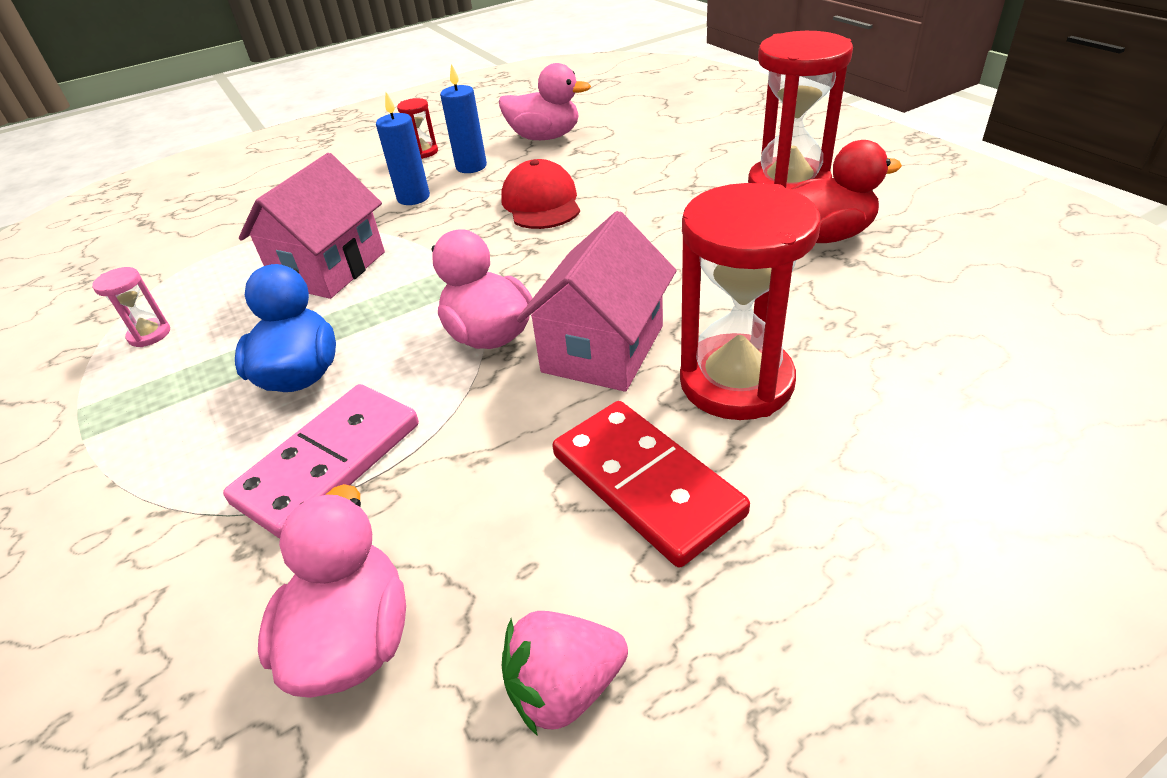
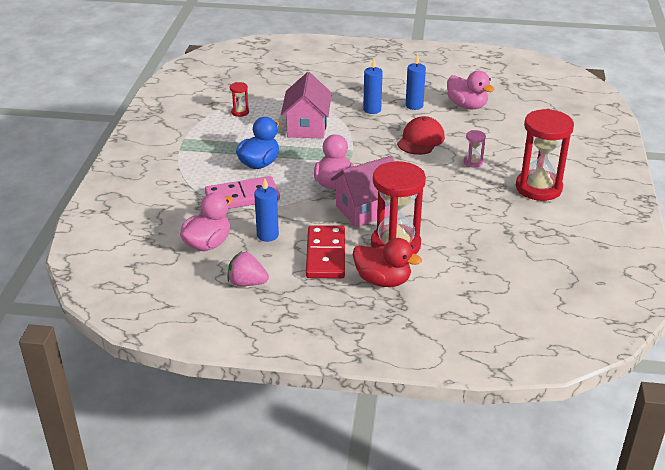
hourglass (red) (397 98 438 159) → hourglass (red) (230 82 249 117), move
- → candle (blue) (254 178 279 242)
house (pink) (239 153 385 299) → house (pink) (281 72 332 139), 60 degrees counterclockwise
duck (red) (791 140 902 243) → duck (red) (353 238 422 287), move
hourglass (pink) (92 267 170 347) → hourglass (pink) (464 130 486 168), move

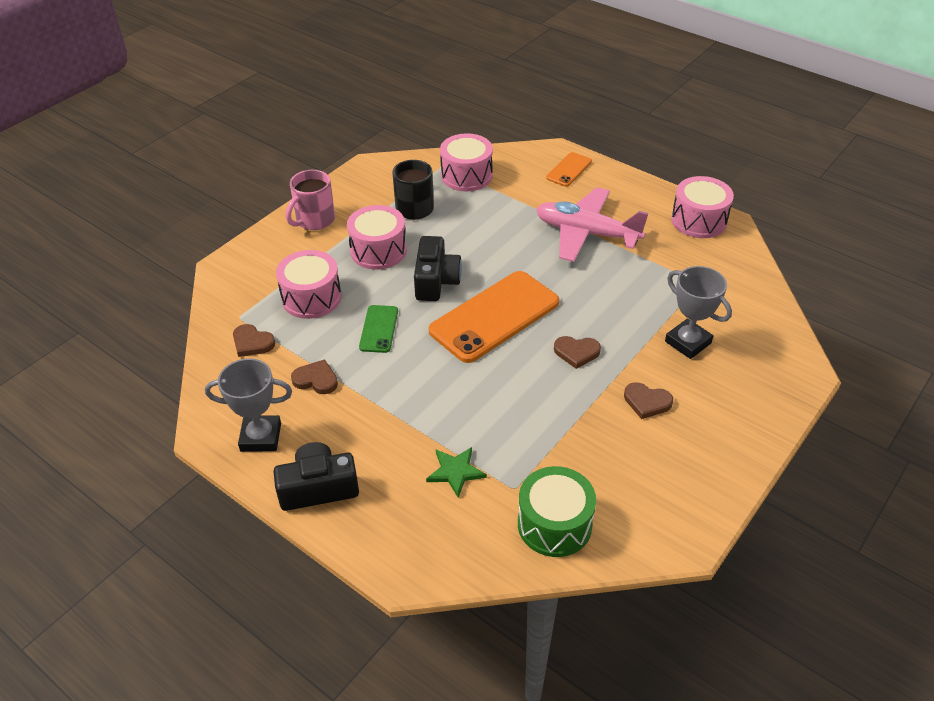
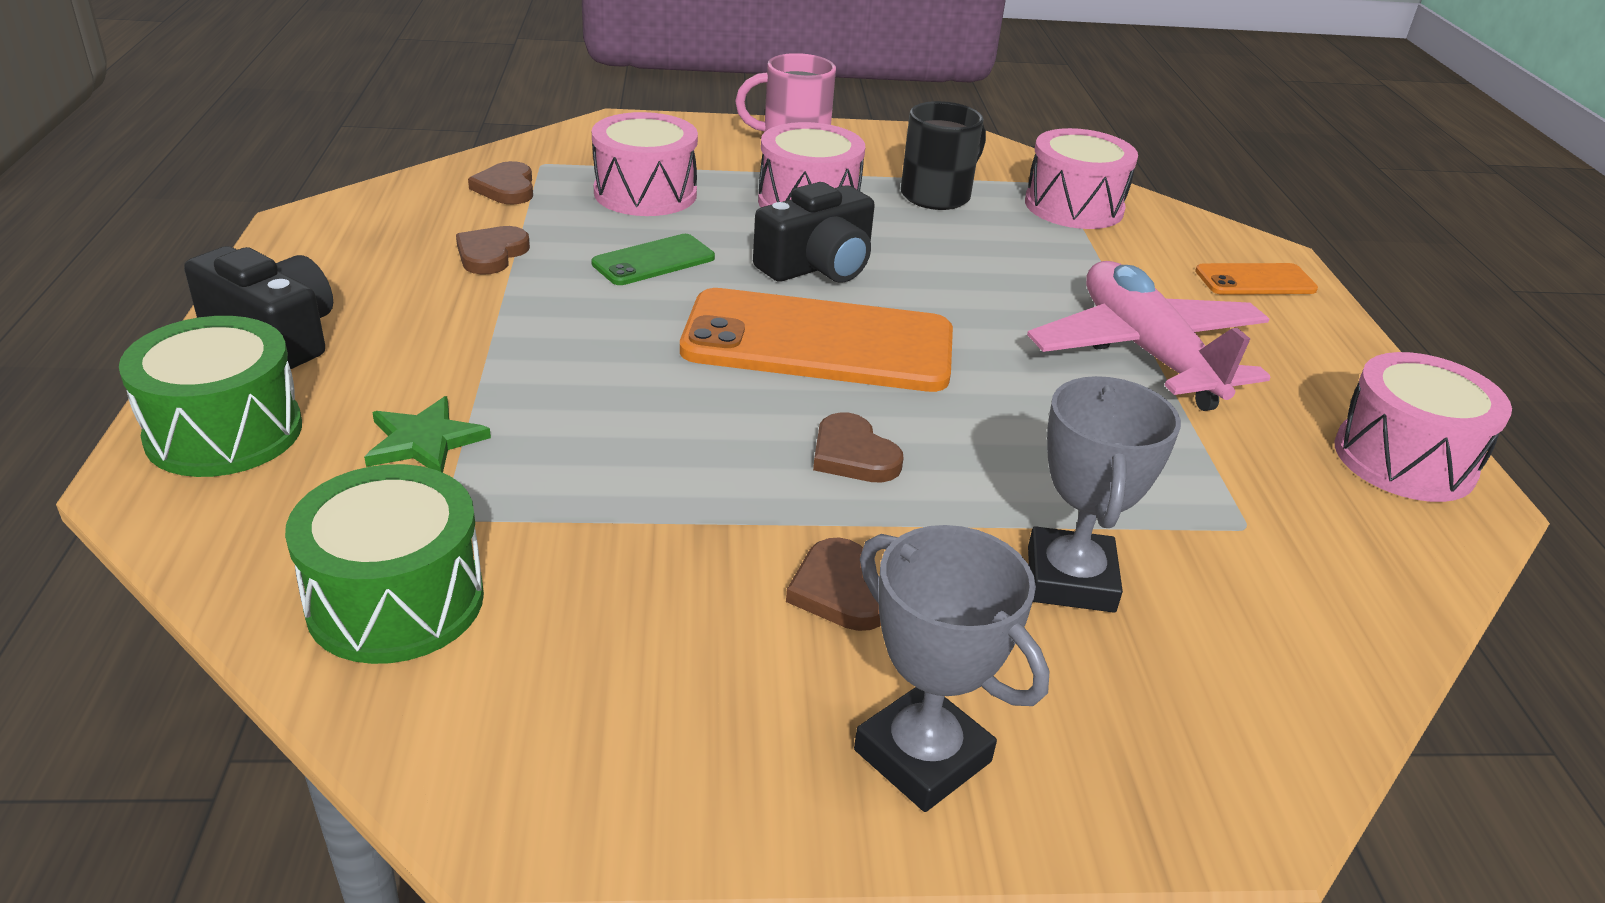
- → drum (green) (119 316 302 477)
heart (brown) (291 359 338 394) → heart (brown) (456 226 530 275), 135 degrees counterclockwise
trophy (grey) (205 358 292 452) → trophy (grey) (854 525 1050 812), move

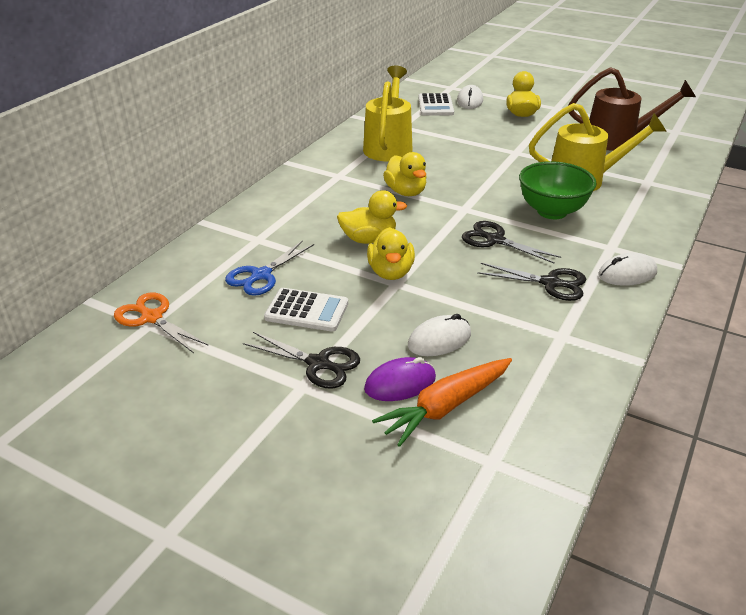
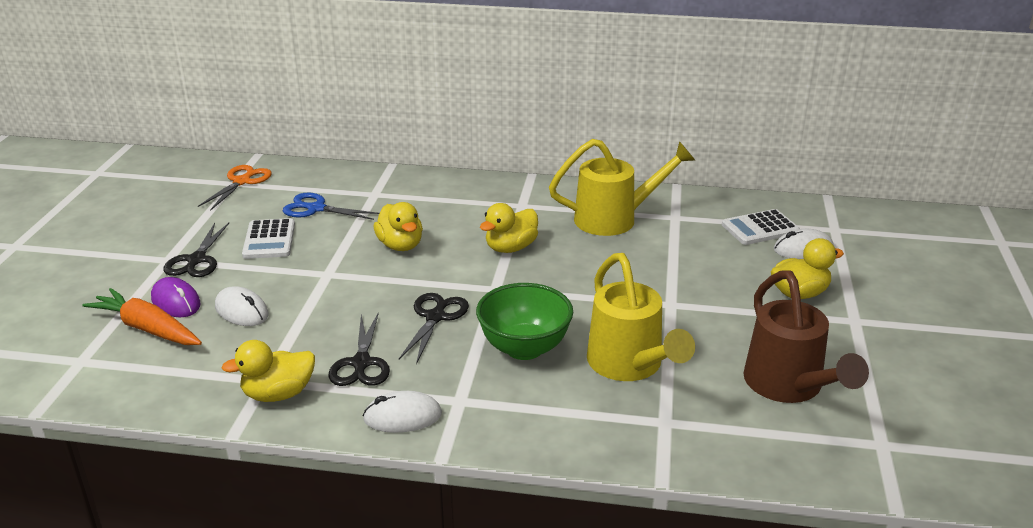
duck (yellow) (367 227 415 280) → duck (yellow) (222 340 315 402), move
mouse (white) (598 253 657 286) → mouse (white) (363 391 442 433), 60 degrees counterclockwise

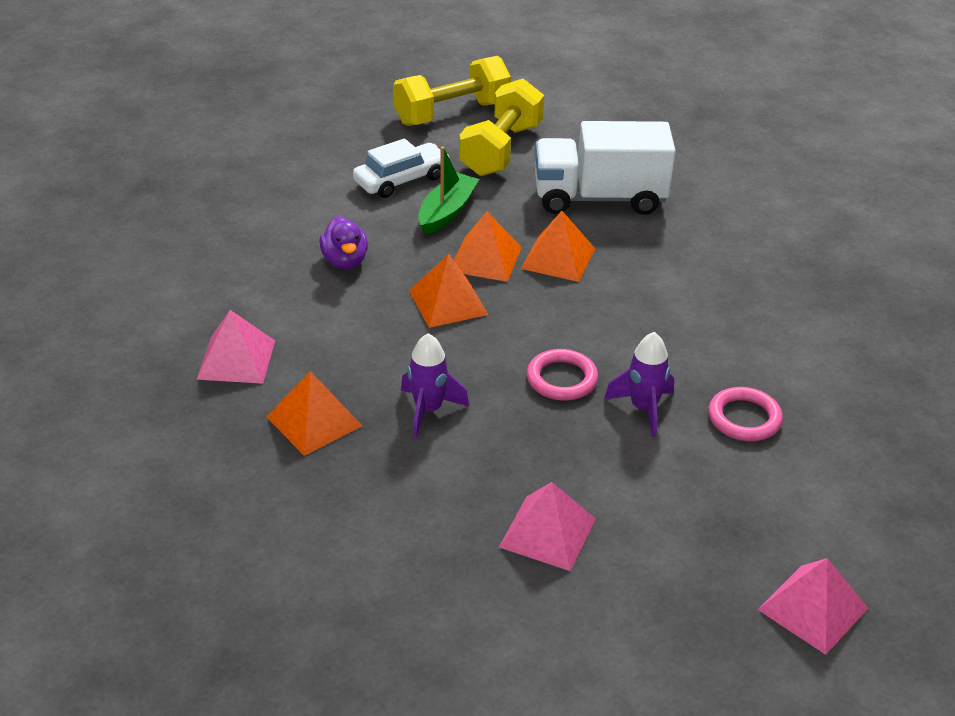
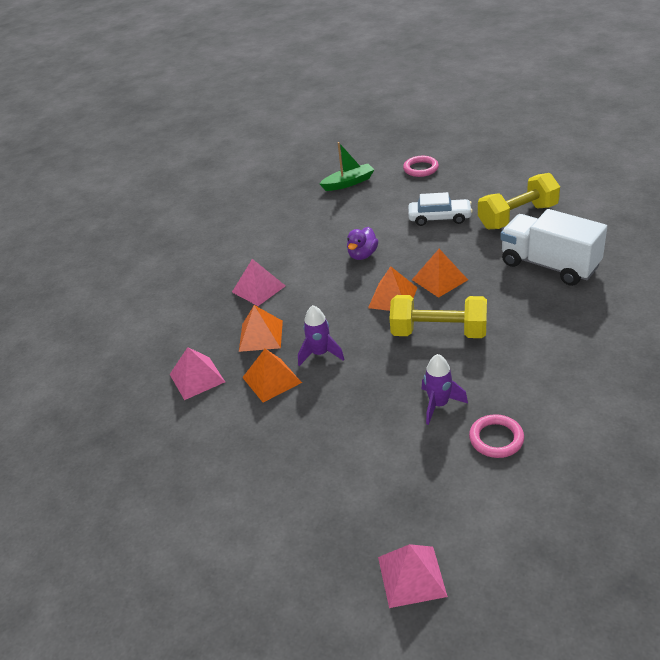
pyramid (pink) (499 482 596 571) → pyramid (pink) (170 347 225 400), move
pyramid (orange) (521 211 595 282) → pyramid (orange) (242 349 302 403), move
boat (green) (418 146 479 235) → boat (green) (319 142 375 191), move
dumbbell (yellow) (393 56 511 126) → dumbbell (yellow) (389 295 487 338), move
ring (pink) (527 349 598 401) → ring (pink) (403 156 439 177), move

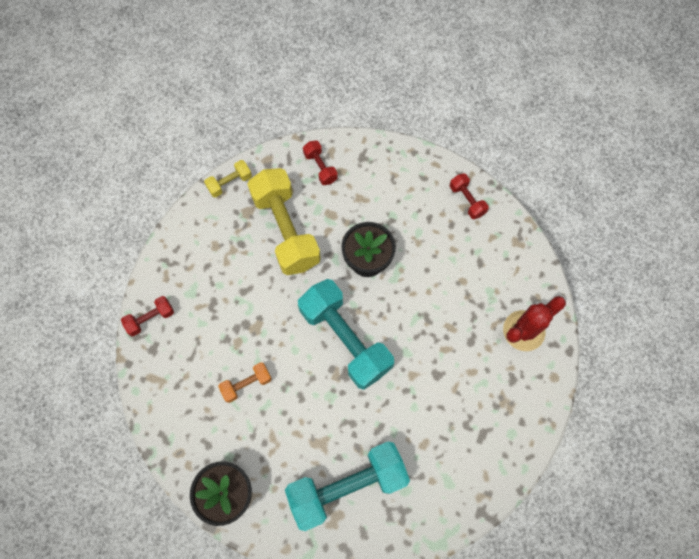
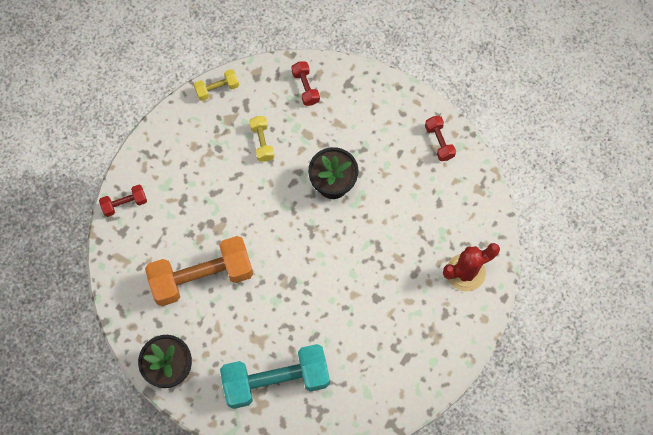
dumbbell (orange) (218 362 272 403) → dumbbell (orange) (145 236 253 306), x2.20
dumbbell (yellow) (247 168 321 275) → dumbbell (yellow) (249 116 275 162), x0.45
dumbbell (turquoise) (298 279 394 390) → -

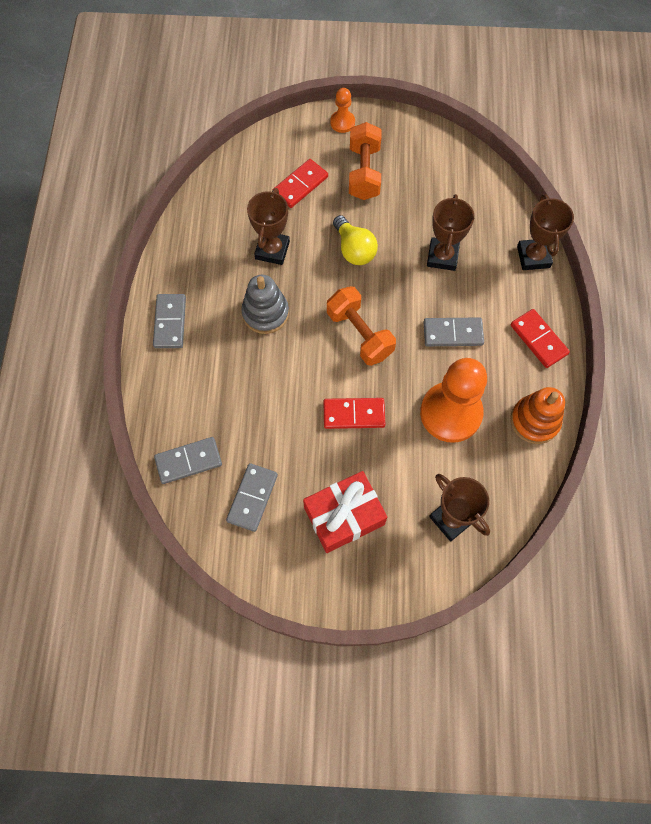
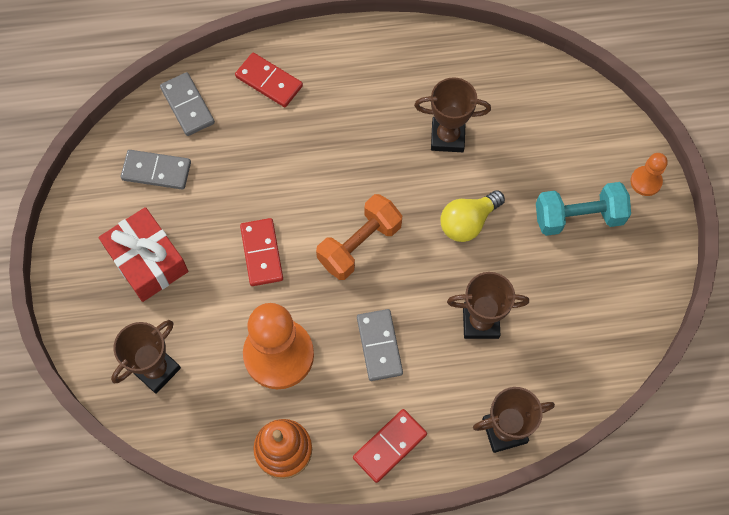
domino (red) (272 159 328 208) → domino (red) (235 53 303 107), move
dumbbell (orange) (349 122 381 200) → dumbbell (turquoise) (536 182 631 236)
domino (grey) (153 294 186 348) → -
stacking toy (grey) (241 275 289 334) → -

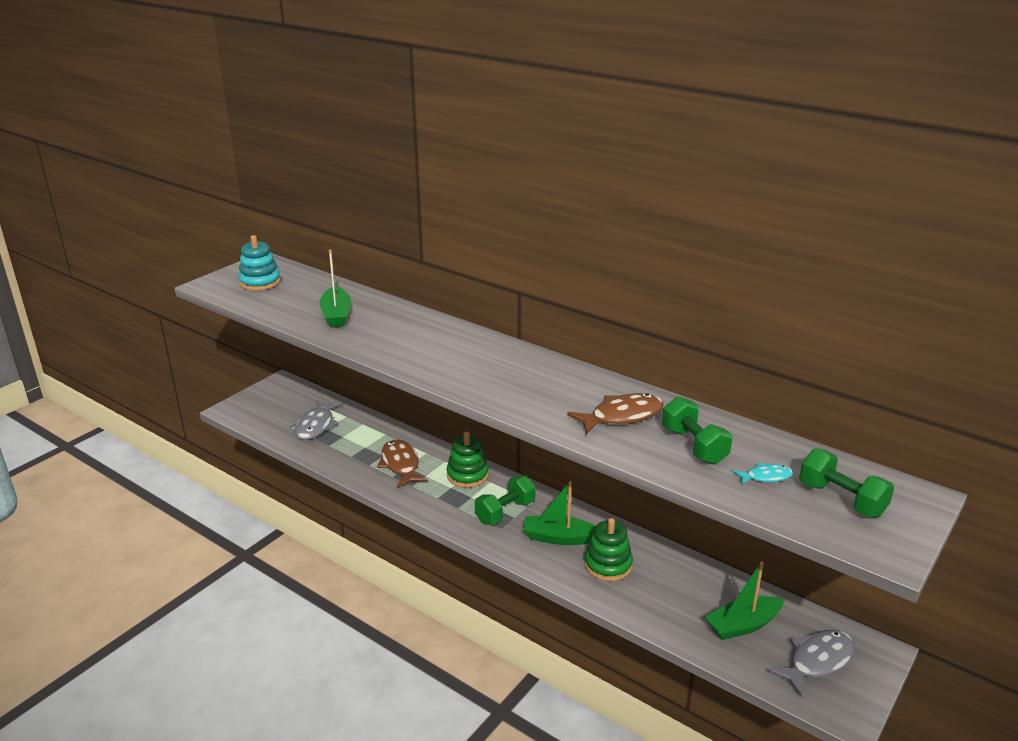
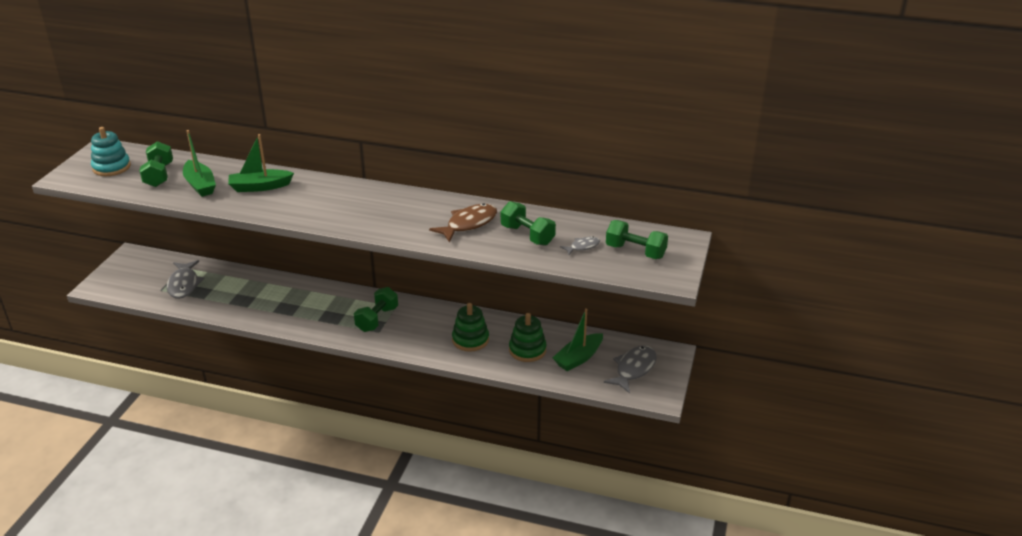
- → dumbbell (green) (139 141 173 187)
boat (green) (523 481 596 545) → boat (green) (228 134 294 192), move
stacking toy (green) (446 432 489 488) → stacking toy (green) (509 313 547 362), move
fish (turquoise) (733 463 793 485) → fish (grey) (560 237 600 255)
fish (brown) (377 439 428 488) → -

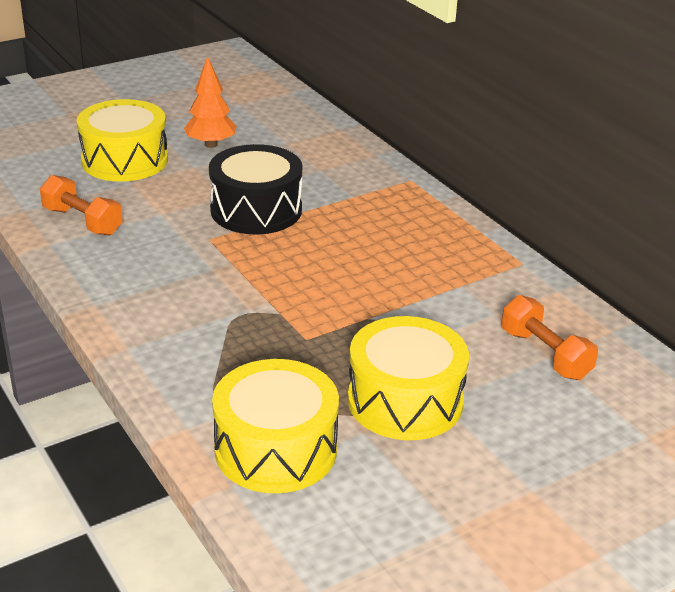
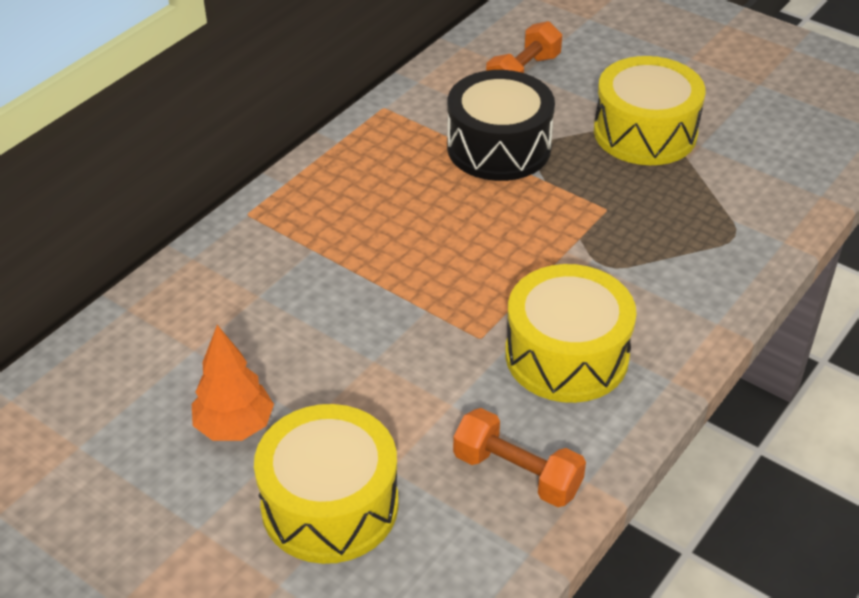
drum (black) (209 144 302 234) → drum (black) (447 70 555 181), move
dumbbell (orange) (40 175 123 236) → dumbbell (orange) (453 408 586 507), 75 degrees counterclockwise
drum (yellow) (212 359 339 493) → drum (yellow) (505 264 636 403), move

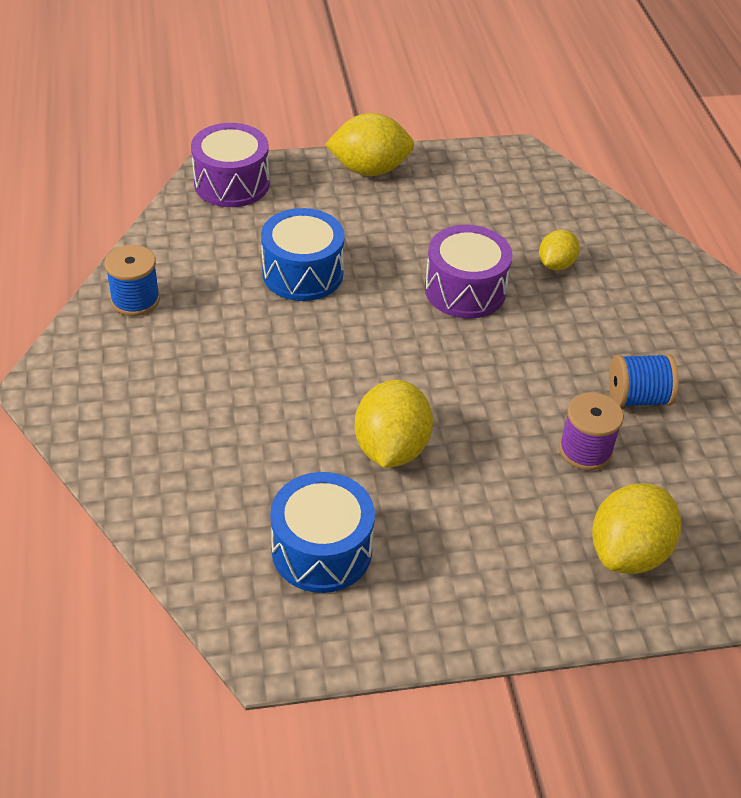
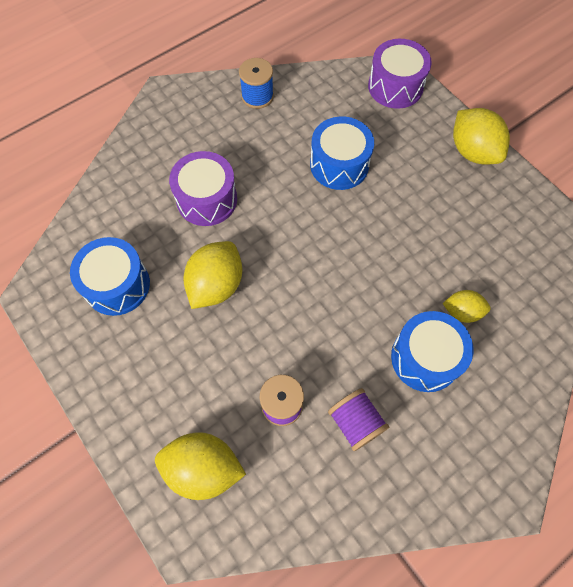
drum (purple) (425 225 512 318) → drum (purple) (169 151 237 226), move
lemon (yellow) (355 380 433 468) → lemon (yellow) (183 241 242 309), 45 degrees counterclockwise
spool (blue) (609 354 679 407) → spool (purple) (328 388 389 451)
- → drum (blue) (391 311 473 392)

